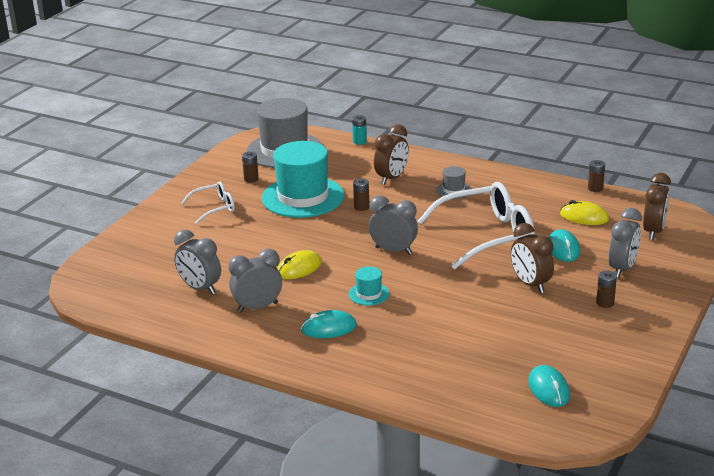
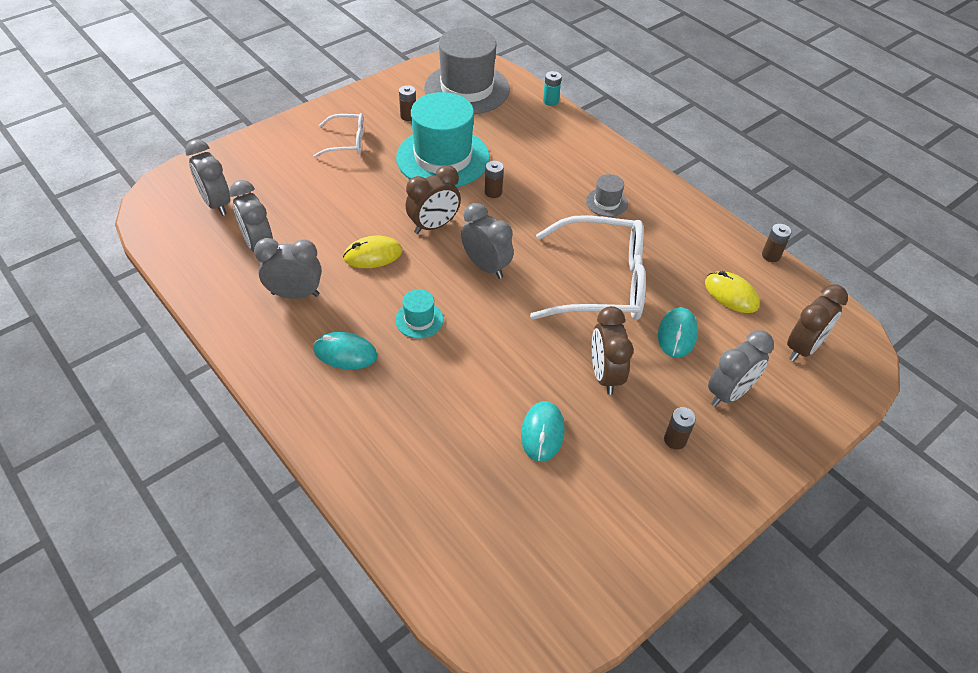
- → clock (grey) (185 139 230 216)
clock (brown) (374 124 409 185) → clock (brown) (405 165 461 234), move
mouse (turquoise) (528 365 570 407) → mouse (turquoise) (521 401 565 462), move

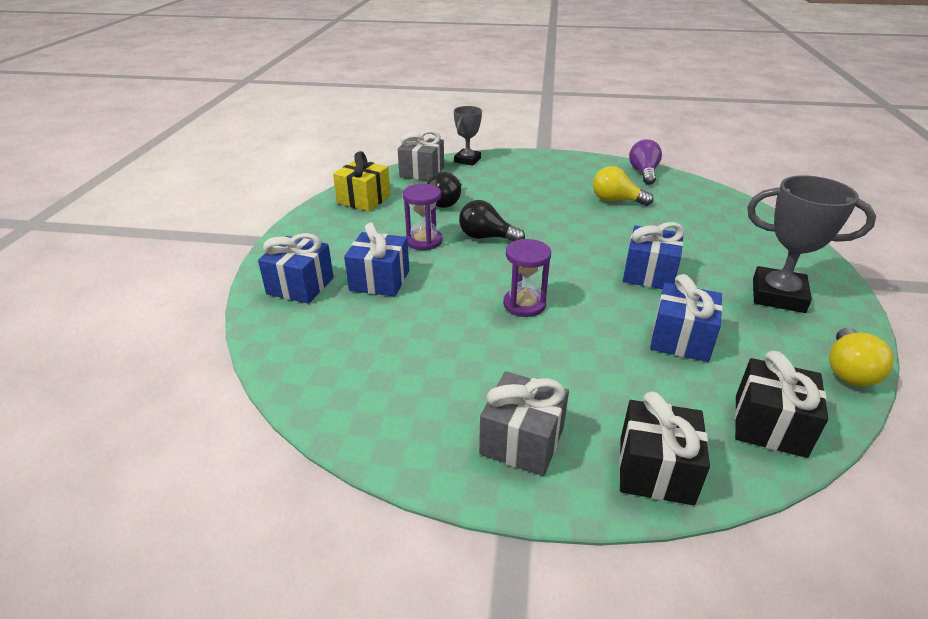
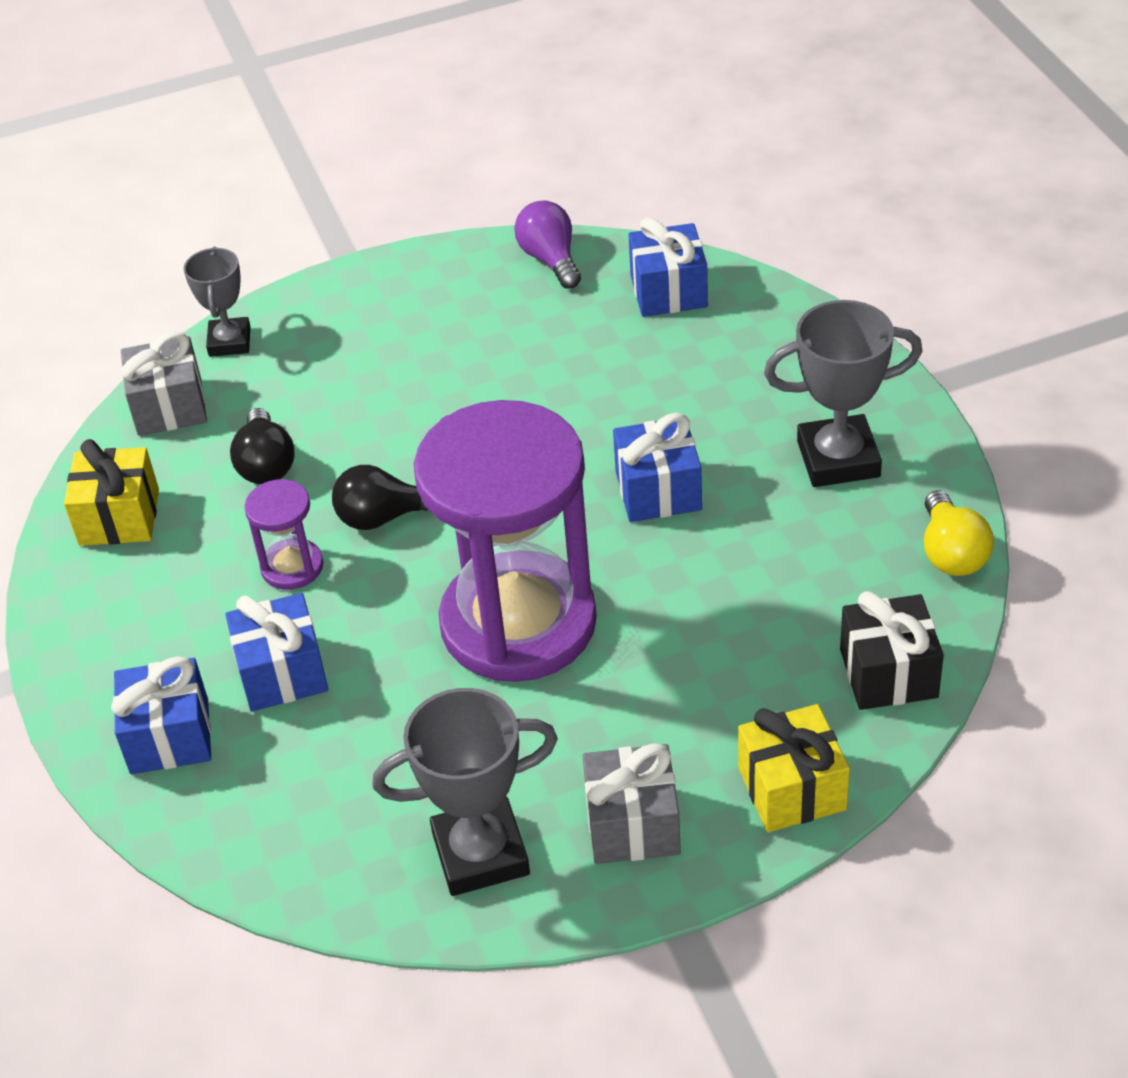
- → trophy (grey) (372 688 558 896)
hourglass (purple) (503 239 551 317) → hourglass (purple) (414 400 597 682), x2.40
gift (blue) (650 274 723 362) → gift (blue) (628 217 708 317), move
gift (black) (619 391 710 505) → gift (yellow) (738 704 850 832)
light bulb (yellow) (593 166 653 206) → -

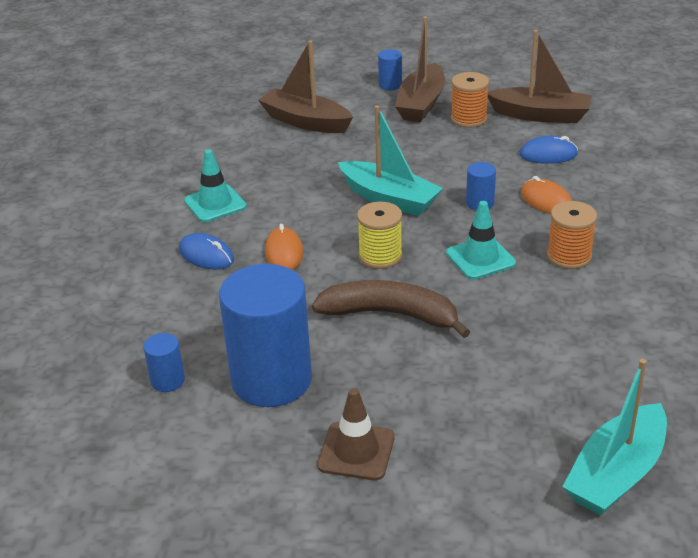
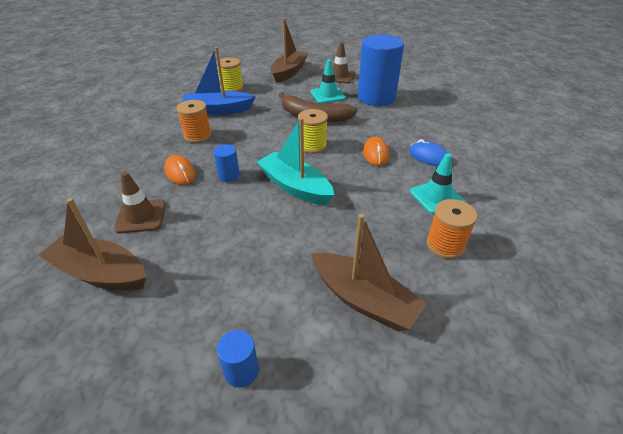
mouse (blue) (519 136 578 164) → traffic cone (brown) (114 172 166 234)
- → boat (blue) (182 47 256 115)
- → spool (yellow) (216 57 243 92)
boat (brown) (395 16 445 122) → boat (brown) (271 18 308 83), move
traffic cone (turquoise) (446 201 516 280) → traffic cone (turquoise) (311 59 346 104), move
spool (orange) (451 72 489 128) → spool (orange) (426 199 478 259), move
cylinder (blue) (143 333 185 392) → -
boat (turquoise) (562 359 667 516) → -

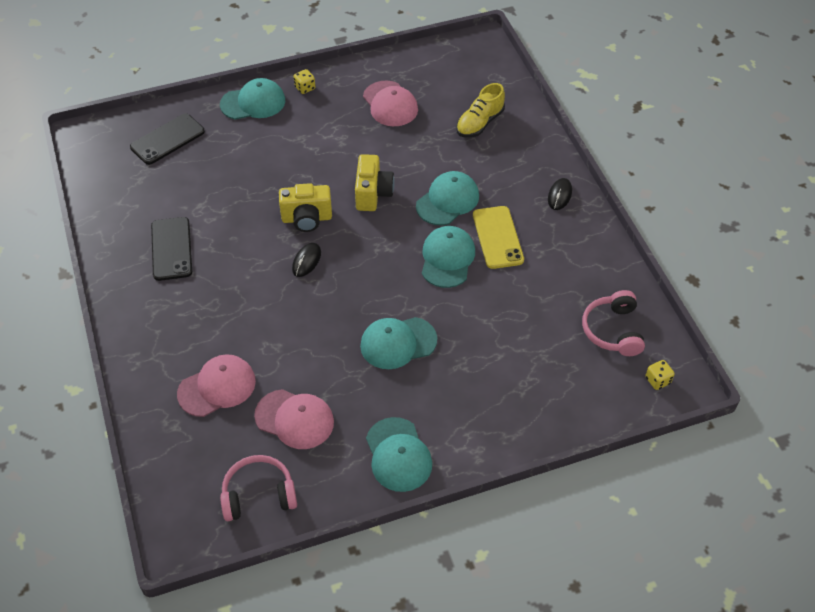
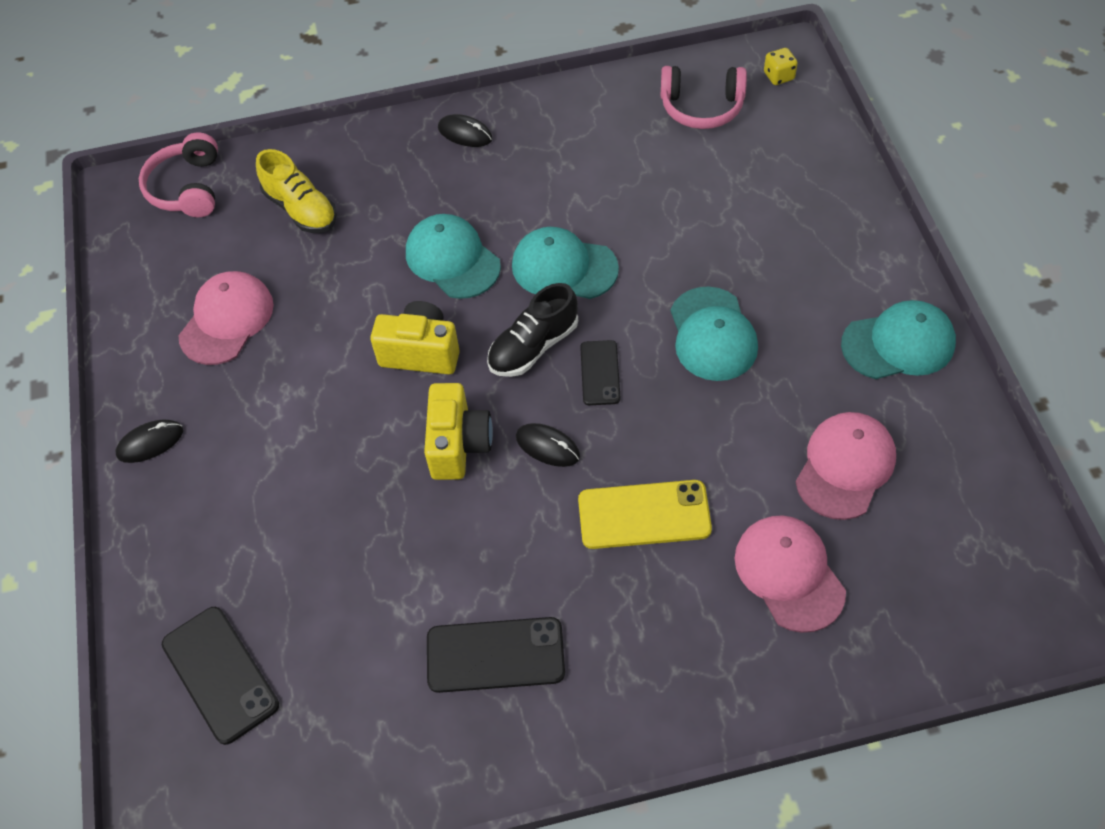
dice (yellow) (294 69 315 94) → mouse (black) (116 419 183 463)
headphones (pink) (220 455 297 521) → headphones (pink) (139 132 218 217), move
cap (pink) (363 81 418 126) → cap (pink) (178 271 274 365), 45 degrees counterclockwise
- → shoe (black) (487 283 578 377)
phone (yellow) (473 206 524 269) → phone (yellow) (578 480 712 549), move
- → phone (black) (580 340 621 405)
cap (turquoise) (220 78 285 120) → -

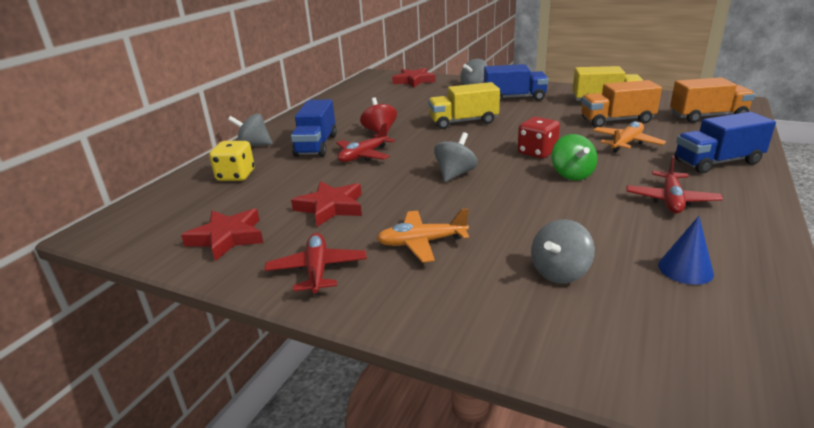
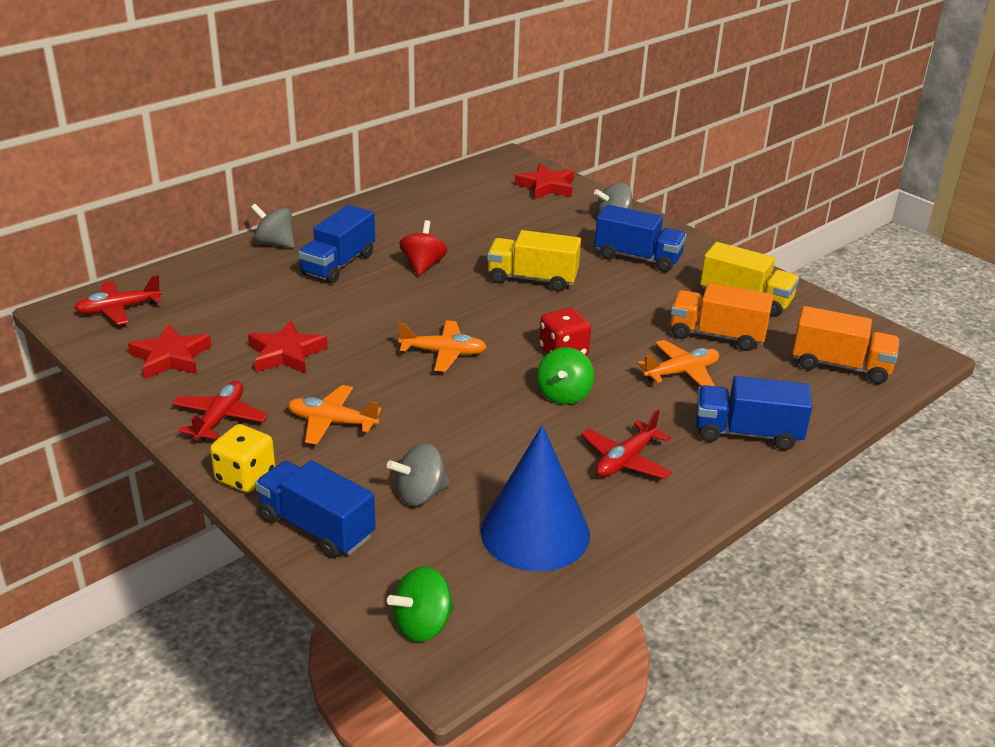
plane (red) (336 123 395 162) → plane (red) (74 275 162 325), move
dice (yellow) (209 141 255 181) → dice (yellow) (210 424 275 493), move
- → truck (blue) (255 460 376 559)
- → spinning top (green) (387 566 454 642)
spinning top (grey) (434 132 478 182) → plane (orange) (398 320 487 372)
cone (blue) (658 216 714 285) → cone (blue) (480 425 590 572), x2.09

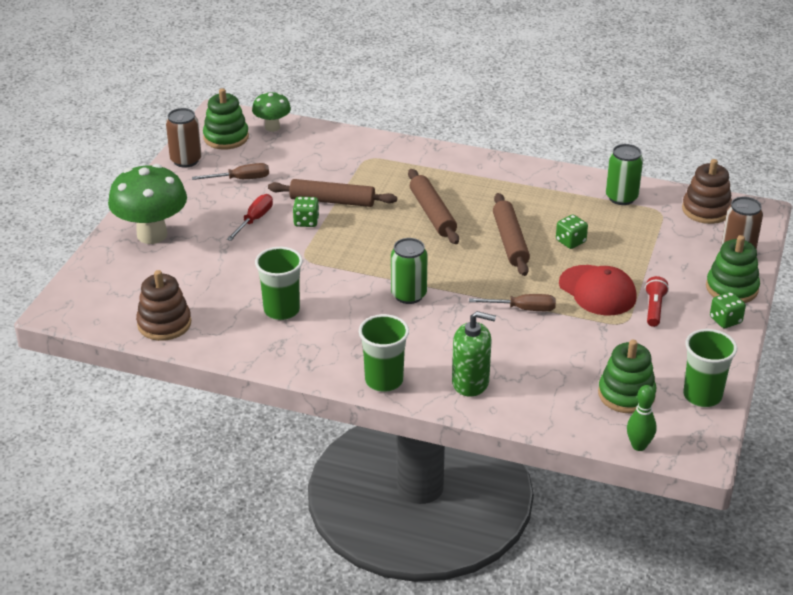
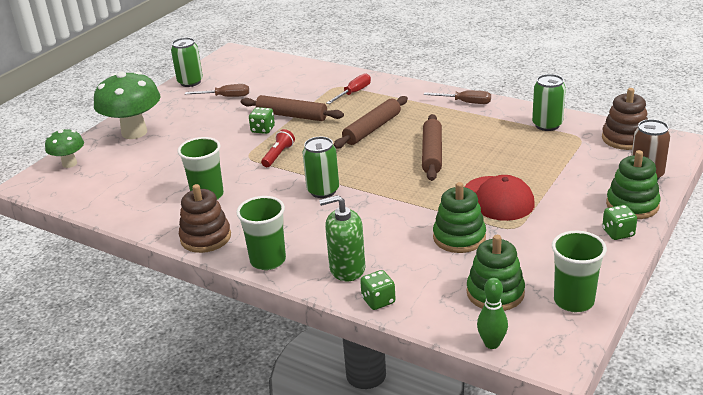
mushroom (green) (252 92 291 132) → mushroom (green) (45 129 84 168), move
can (brown) (166 108 202 168) → can (green) (171 37 203 87)
stacking toy (brown) (136 270 191 341) → stacking toy (brown) (179 184 231 253), move
flashlight (red) (645 276 669 327) → flashlight (red) (261 129 295 167), move
soap dispenser (green) (452 311 496 397) → soap dispenser (green) (319 195 366 281), 150 degrees clockwise
screwdriver (red) (227 194 273 241) → screwdriver (red) (326 73 371 104), move
rolling pin (brown) (408 169 459 244) → rolling pin (brown) (334 96 408 148), 45 degrees clockwise
dice (green) (556 215 588 249) → dice (green) (360 270 396 310), move
screwdriver (brown) (469 294 556 311) → screwdriver (brown) (424 90 491 104), move
stacking toy (green) (203 88 249 149) → stacking toy (green) (433 182 486 253), move

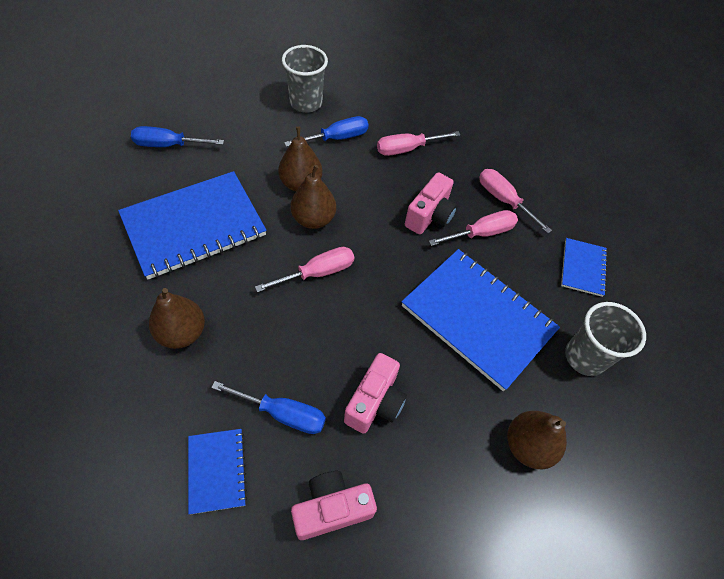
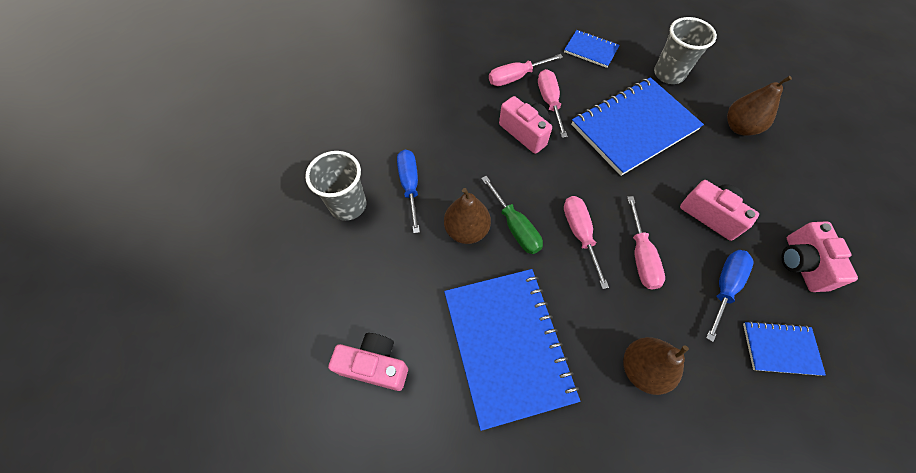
screwdriver (blue) (131 126 224 147) → camera (pink) (328 333 408 391)
pear (brown) (290 165 336 229) → screwdriver (green) (481 176 543 254)
screwdriver (pink) (377 131 460 156) → screwdriver (pink) (627 196 665 289), move

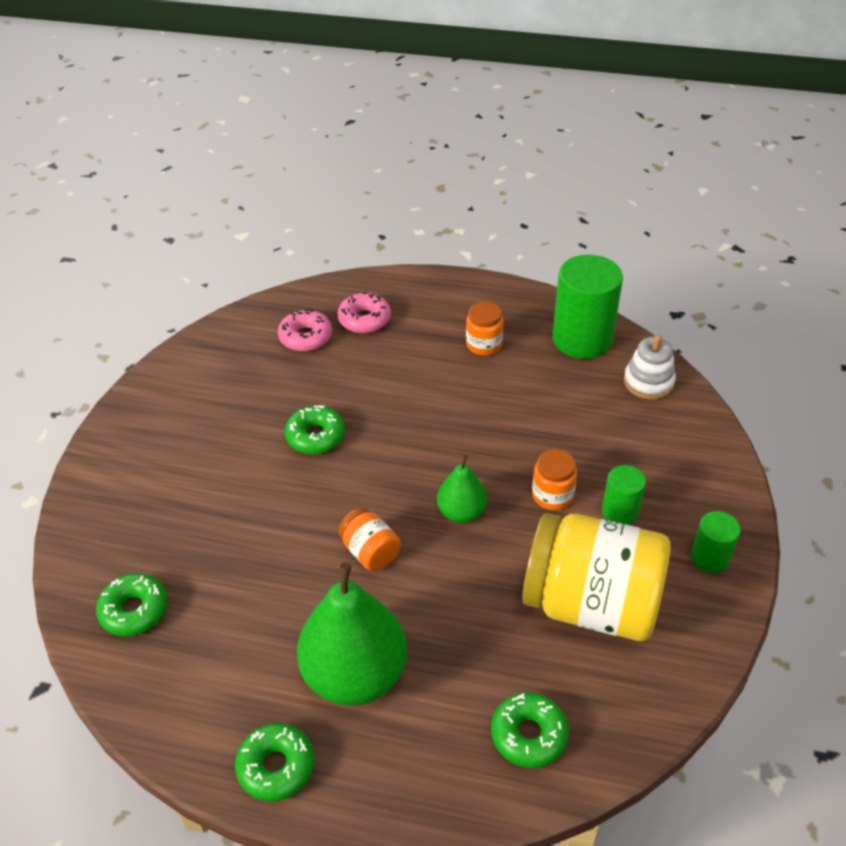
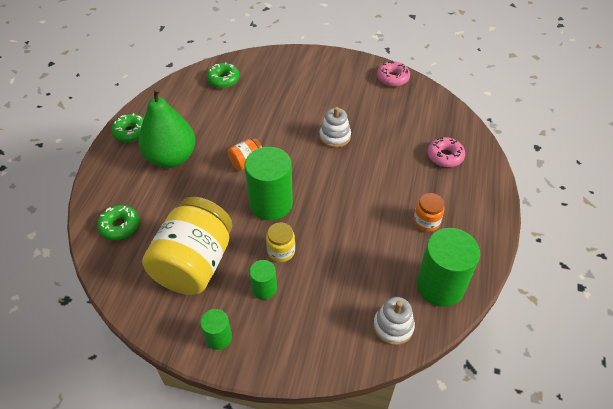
pear (green) (437 455 487 523) → cylinder (green) (245 147 293 220)
jar (orange) (532 449 577 510) → jar (yellow) (266 222 295 262)
donut (green) (285 405 345 454) → stacking toy (white) (320 107 351 148)
donut (pink) (278 309 332 351) → donut (pink) (377 61 410 87), move

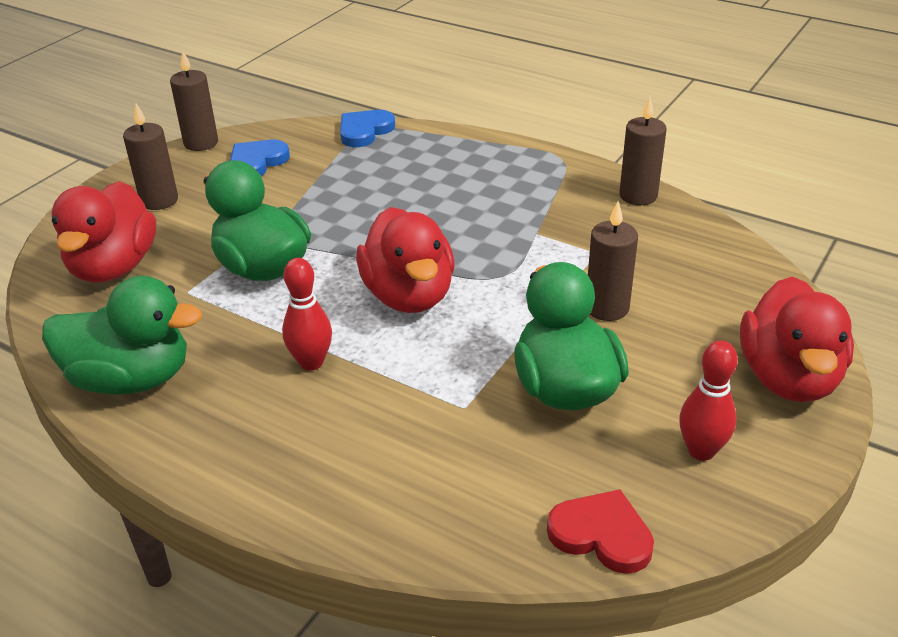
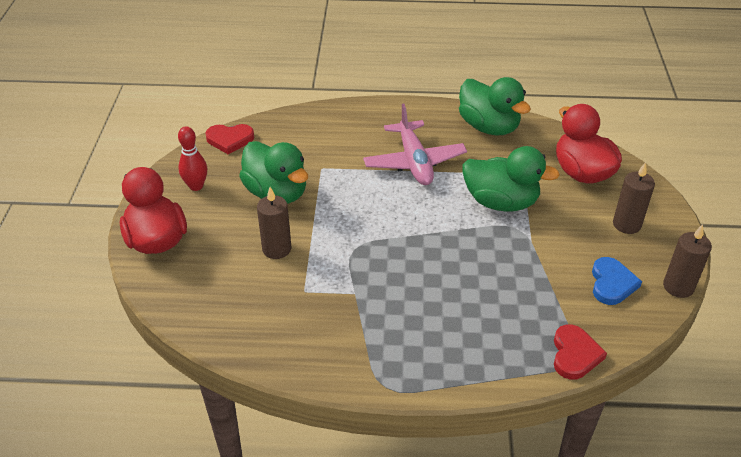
bowling pin (red) (282 258 332 370) → plane (pink) (363 104 467 185)
duck (green) (42 276 202 395) → duck (green) (459 77 531 136), 105 degrees counterclockwise
heart (blue) (340 110 395 147) → heart (red) (554 324 607 380)
duck (red) (356 207 455 313) → -
candle (brown) (619 97 667 205) → -

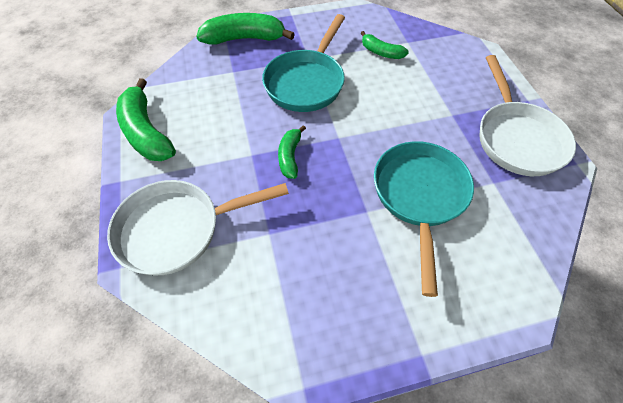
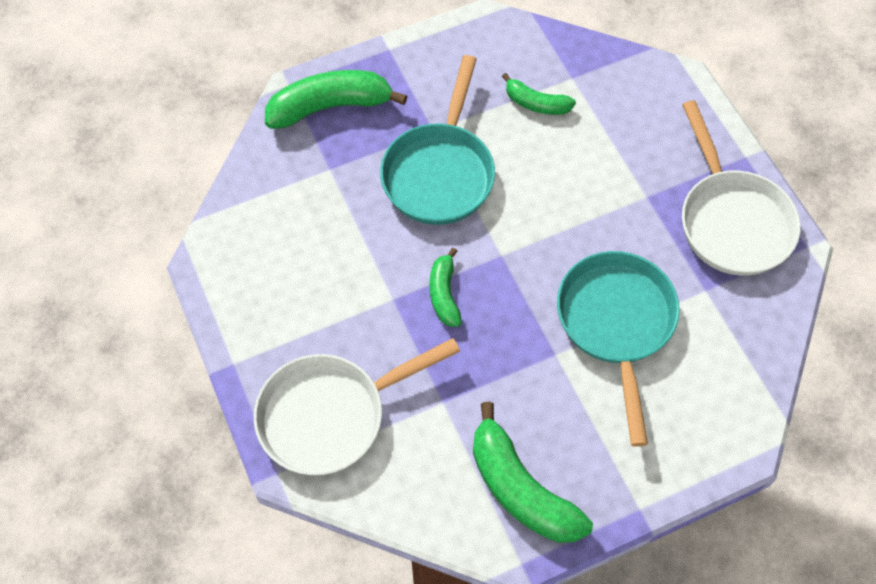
banana (green) (116 78 176 161) → banana (green) (473 402 593 543), move

